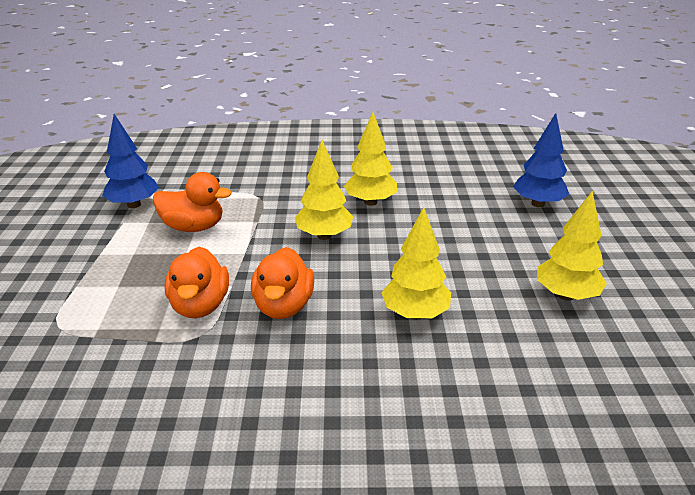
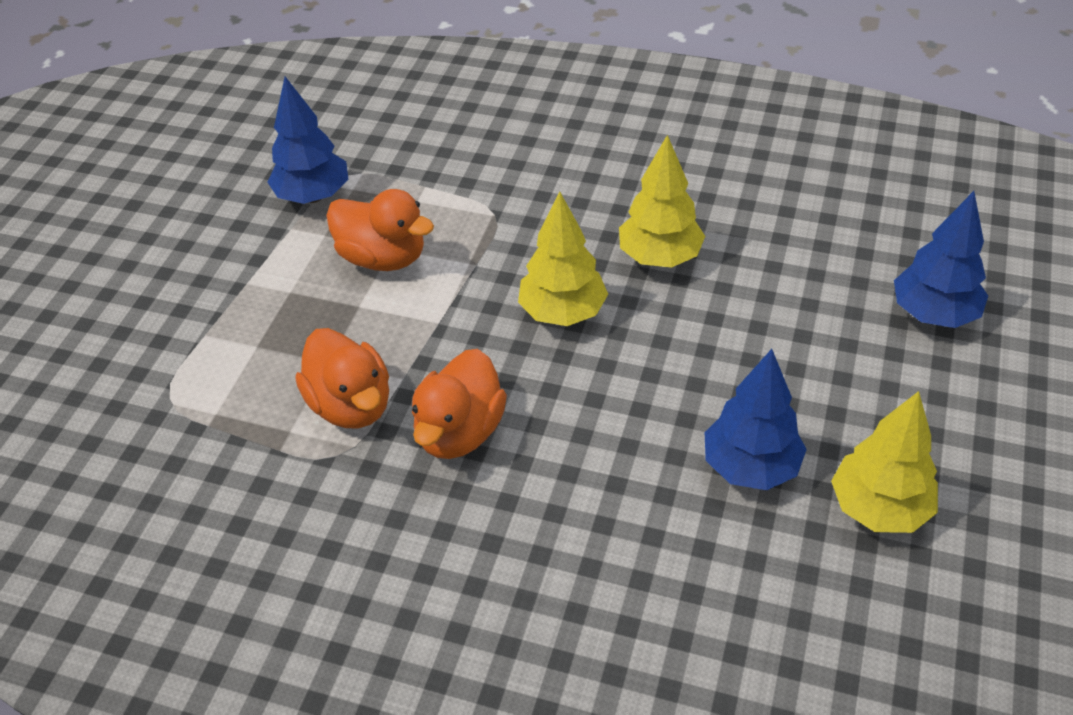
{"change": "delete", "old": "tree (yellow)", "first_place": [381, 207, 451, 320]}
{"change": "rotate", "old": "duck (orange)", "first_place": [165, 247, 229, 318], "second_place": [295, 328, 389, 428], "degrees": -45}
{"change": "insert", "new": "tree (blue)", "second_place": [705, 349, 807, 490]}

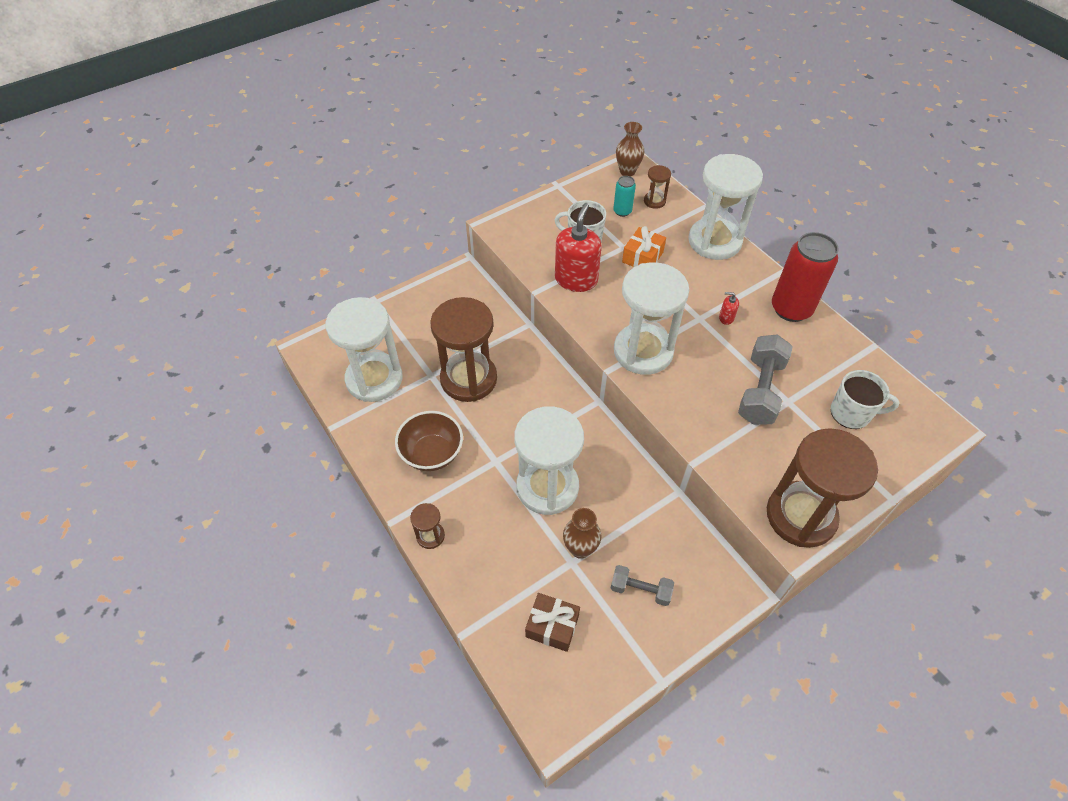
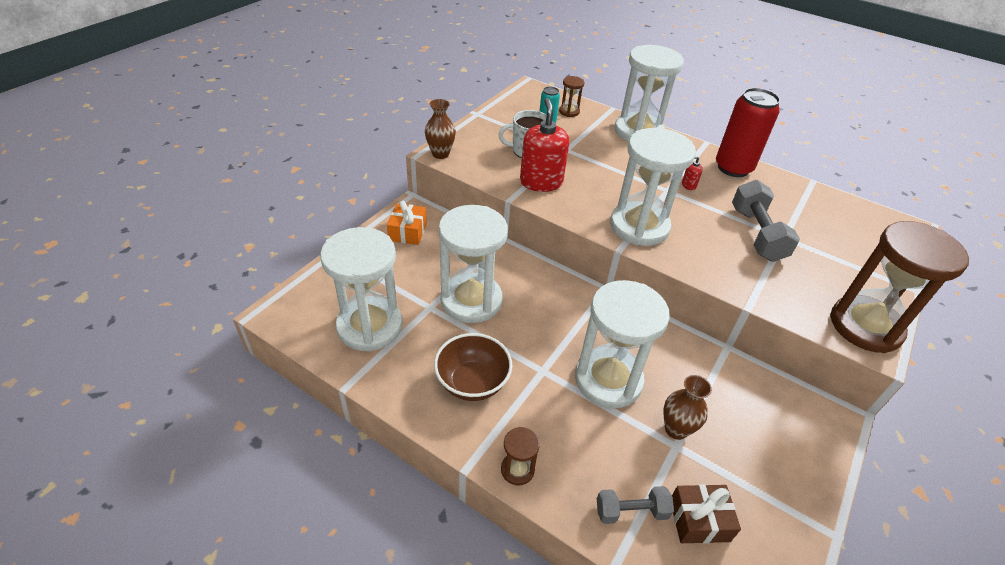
{"change": "move", "old": "vase (brown)", "first_place": [616, 122, 644, 177], "second_place": [425, 99, 456, 159]}
{"change": "move", "old": "gift (orange)", "first_place": [622, 226, 666, 267], "second_place": [387, 201, 427, 245]}
{"change": "recolor", "old": "hourglass (brown)", "new": "hourglass (white)", "first_place": [430, 297, 497, 402], "second_place": [439, 205, 508, 323]}
{"change": "delete", "old": "mug (white)", "first_place": [830, 370, 899, 429]}
{"change": "move", "old": "dumbbell (grey)", "first_place": [611, 565, 674, 606], "second_place": [597, 486, 674, 524]}

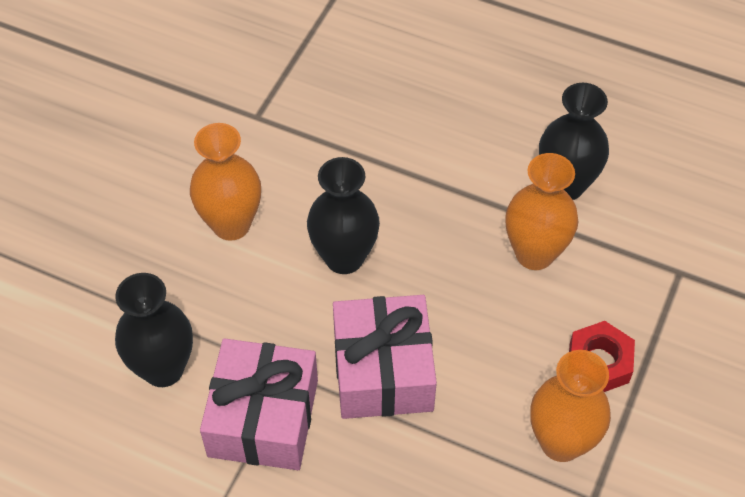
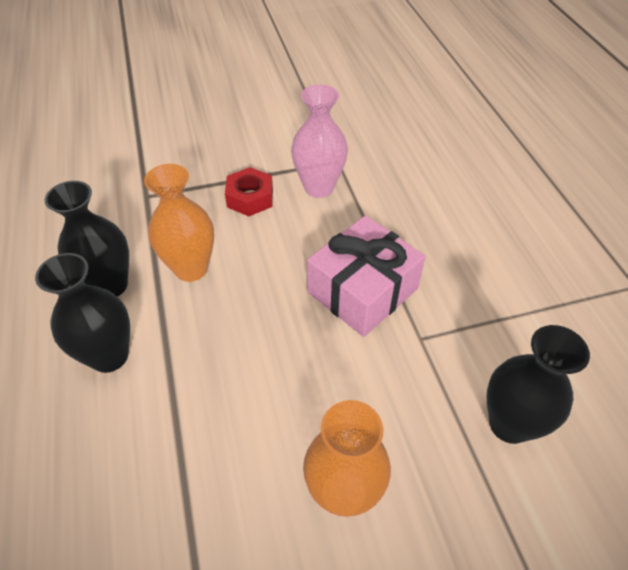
{"change": "move", "old": "vase (black)", "first_place": [307, 157, 380, 274], "second_place": [35, 253, 130, 373]}
{"change": "delete", "old": "gift (pink)", "first_place": [200, 338, 318, 470]}
{"change": "recolor", "old": "vase (orange)", "new": "vase (pink)", "first_place": [530, 350, 611, 462], "second_place": [291, 84, 348, 198]}

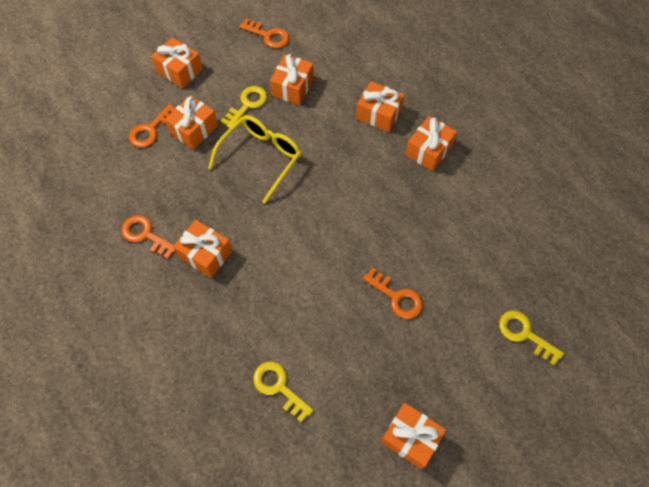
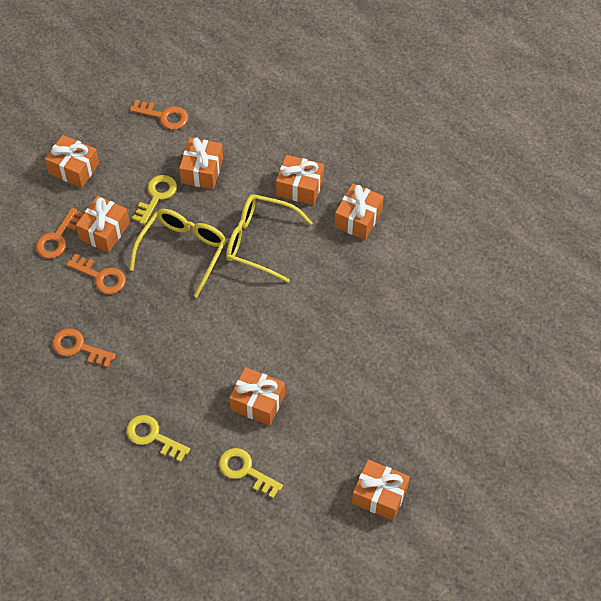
{"change": "move", "old": "gift (orange)", "first_place": [173, 220, 232, 278], "second_place": [230, 367, 285, 426]}
{"change": "move", "old": "key (orange)", "first_place": [363, 268, 423, 319], "second_place": [66, 254, 126, 294]}
{"change": "move", "old": "key (yellow)", "first_place": [499, 311, 564, 366], "second_place": [126, 415, 190, 462]}
{"change": "insert", "new": "glasses (yellow)", "second_place": [226, 194, 313, 283]}

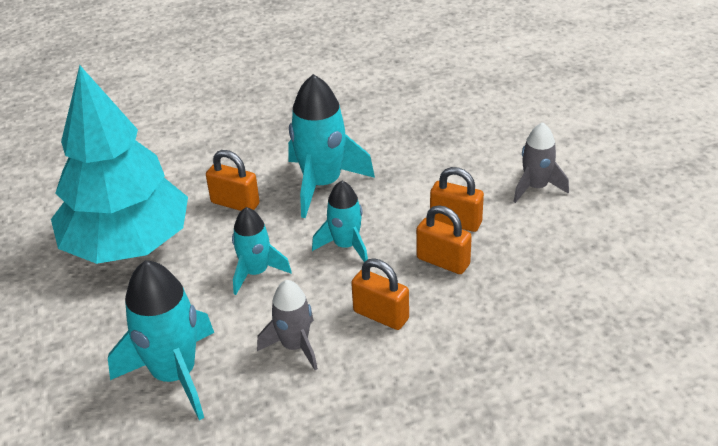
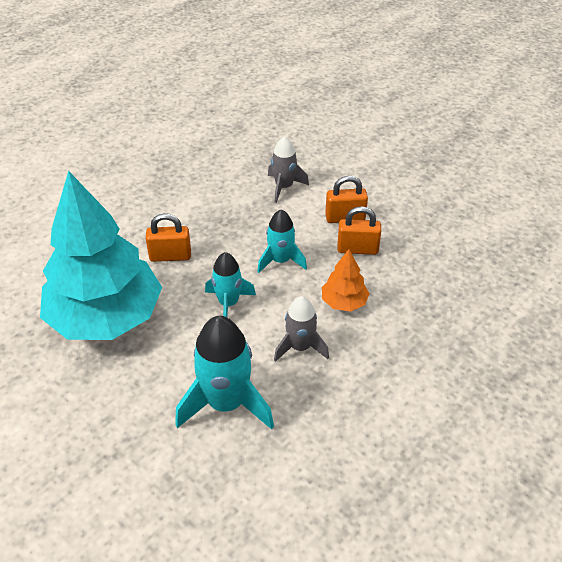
{"change": "delete", "old": "rocket (turquoise)", "first_place": [288, 74, 375, 218]}
{"change": "move", "old": "rocket (grey)", "first_place": [513, 122, 569, 203], "second_place": [268, 136, 309, 203]}
{"change": "replace", "old": "padlock (orange)", "new": "tree (orange)", "first_place": [351, 258, 409, 330], "second_place": [322, 249, 370, 312]}

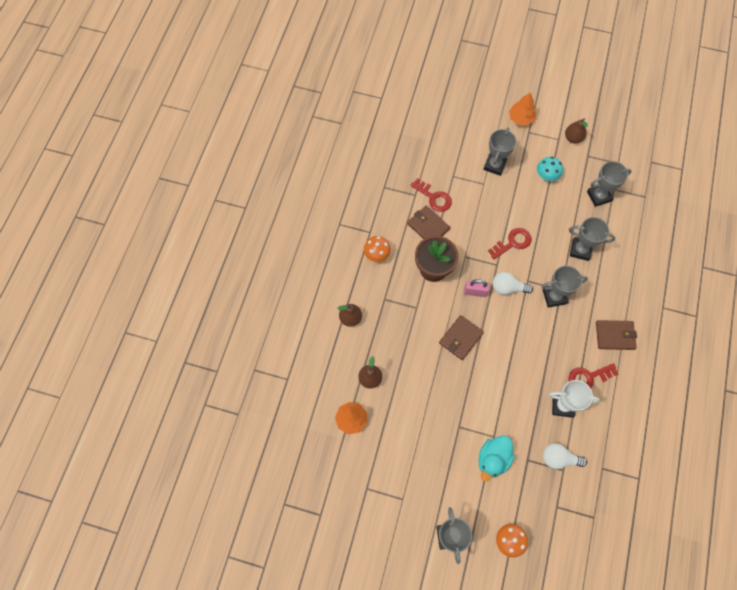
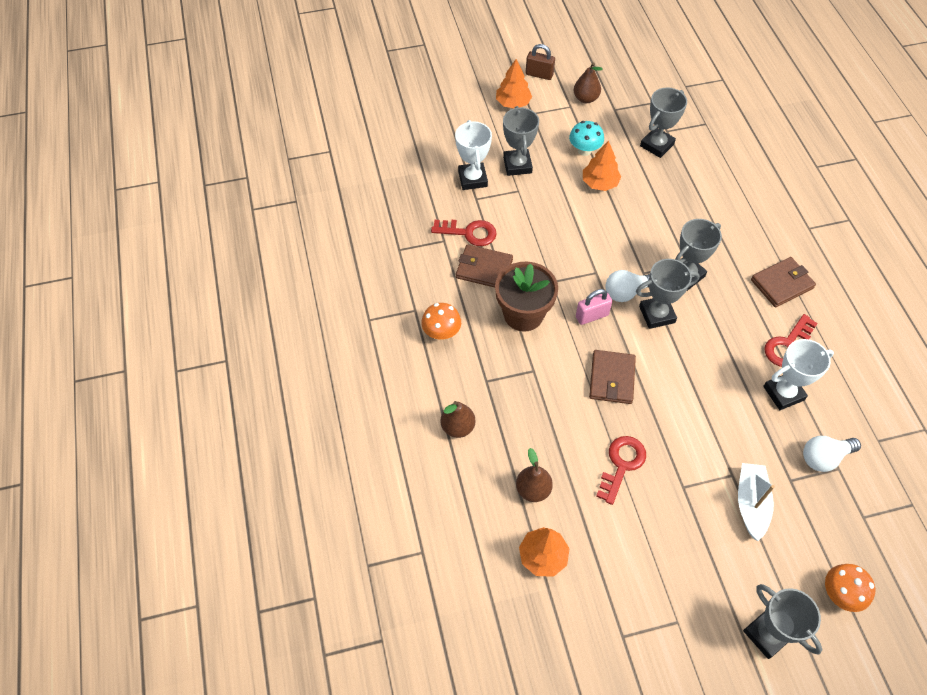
{"change": "move", "old": "trophy (grey)", "first_place": [569, 217, 615, 261], "second_place": [636, 259, 700, 329]}
{"change": "move", "old": "key (red)", "first_place": [488, 228, 532, 260], "second_place": [596, 436, 646, 505]}
{"change": "replace", "old": "duck (turquoise)", "new": "boat (white)", "first_place": [478, 436, 515, 482], "second_place": [738, 463, 775, 541]}
{"change": "insert", "new": "padlock (brown)", "second_place": [526, 44, 555, 80]}
{"change": "insert", "new": "trophy (white)", "second_place": [455, 120, 492, 190]}
{"change": "insert", "new": "tree (orange)", "second_place": [583, 141, 621, 191]}

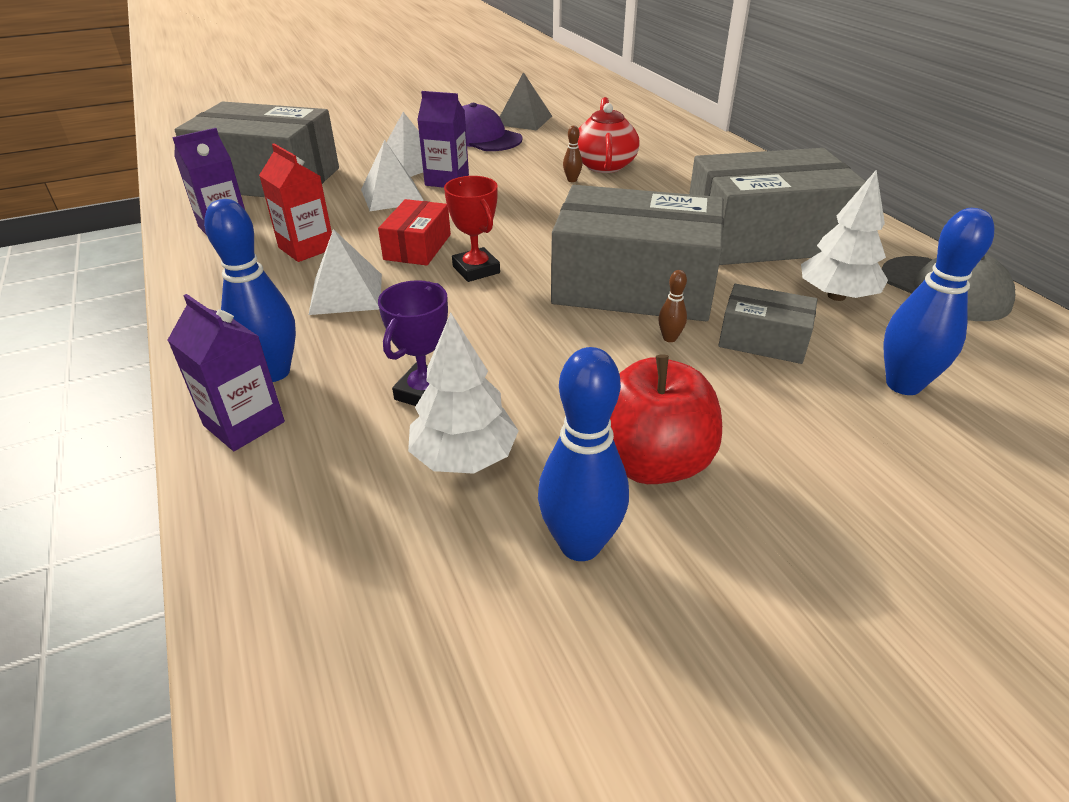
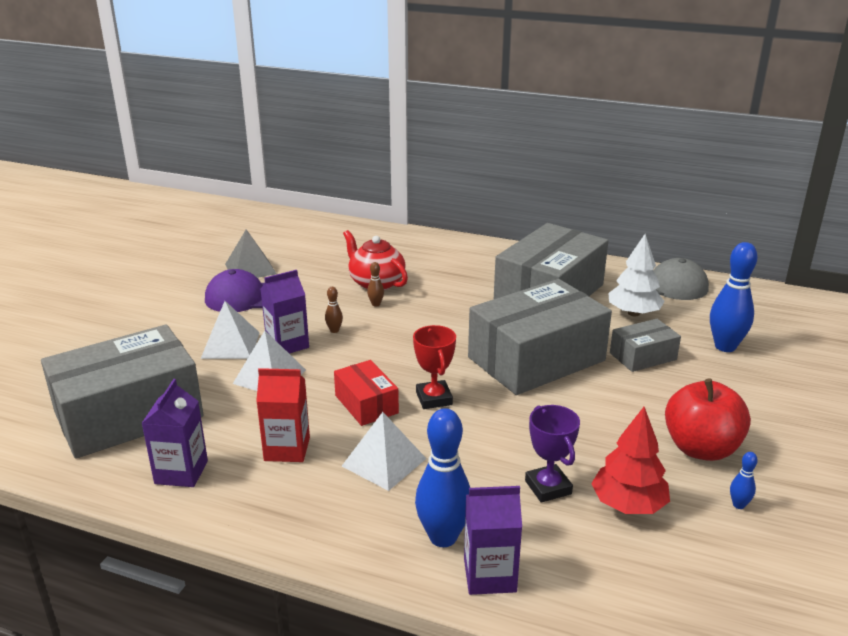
{"change": "rotate", "old": "trophy (red)", "first_place": [444, 176, 500, 282], "second_place": [413, 325, 456, 409], "degrees": 60}
{"change": "move", "old": "bowling pin (brown)", "first_place": [658, 270, 687, 342], "second_place": [325, 287, 343, 333]}
{"change": "recolor", "old": "tree (white)", "new": "tree (red)", "first_place": [408, 313, 519, 474], "second_place": [591, 407, 670, 514]}
{"change": "resize", "old": "bowling pin (blue)", "first_place": [538, 347, 629, 561], "second_place": [730, 452, 758, 509], "factor": 0.45}

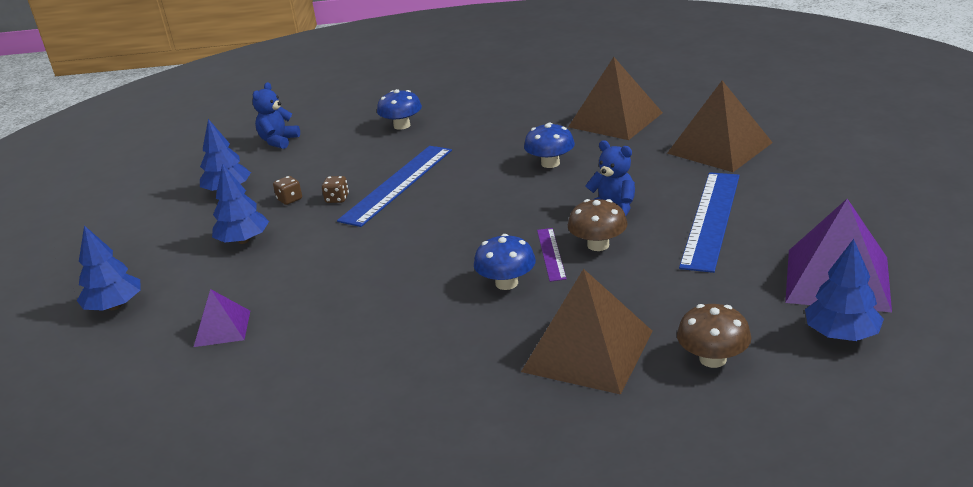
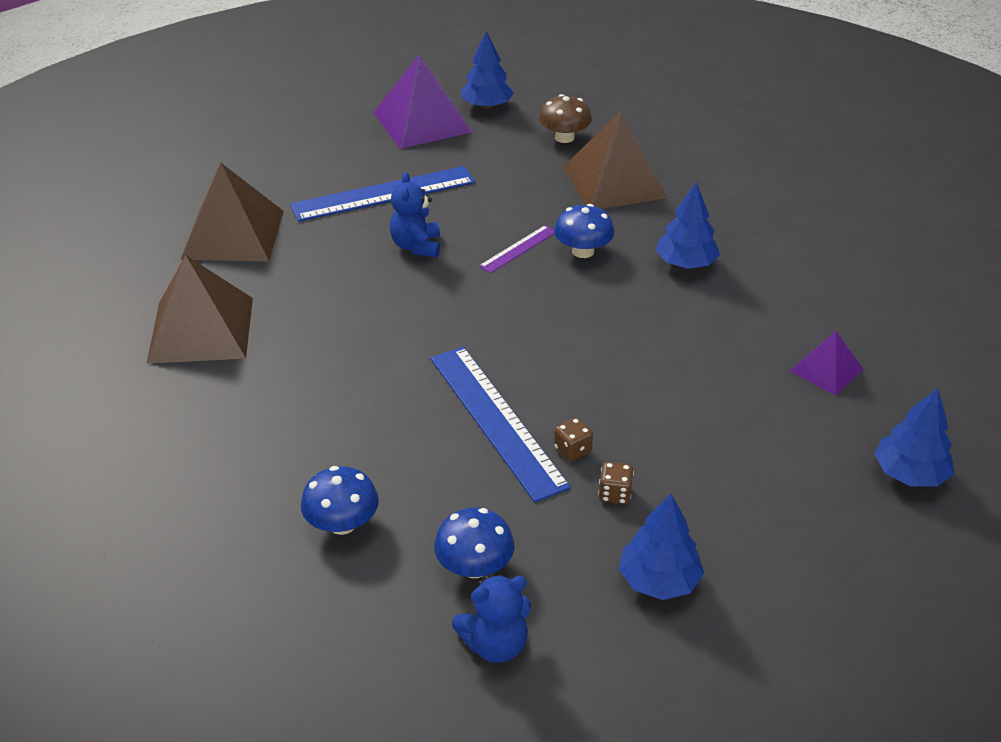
{"change": "move", "old": "mushroom (blue)", "first_place": [524, 123, 575, 168], "second_place": [434, 508, 514, 578]}
{"change": "rotate", "old": "ruler (blue)", "first_place": [337, 146, 452, 227], "second_place": [430, 347, 571, 502], "degrees": 75}
{"change": "move", "old": "tree (blue)", "first_place": [212, 164, 269, 244], "second_place": [656, 182, 720, 269]}
{"change": "delete", "old": "mushroom (brown)", "first_place": [568, 199, 628, 251]}

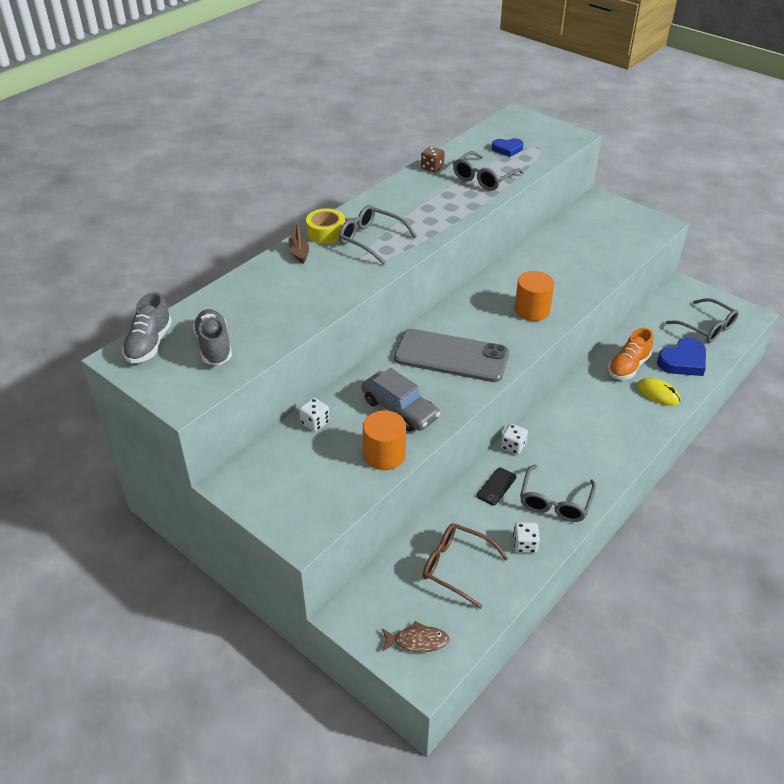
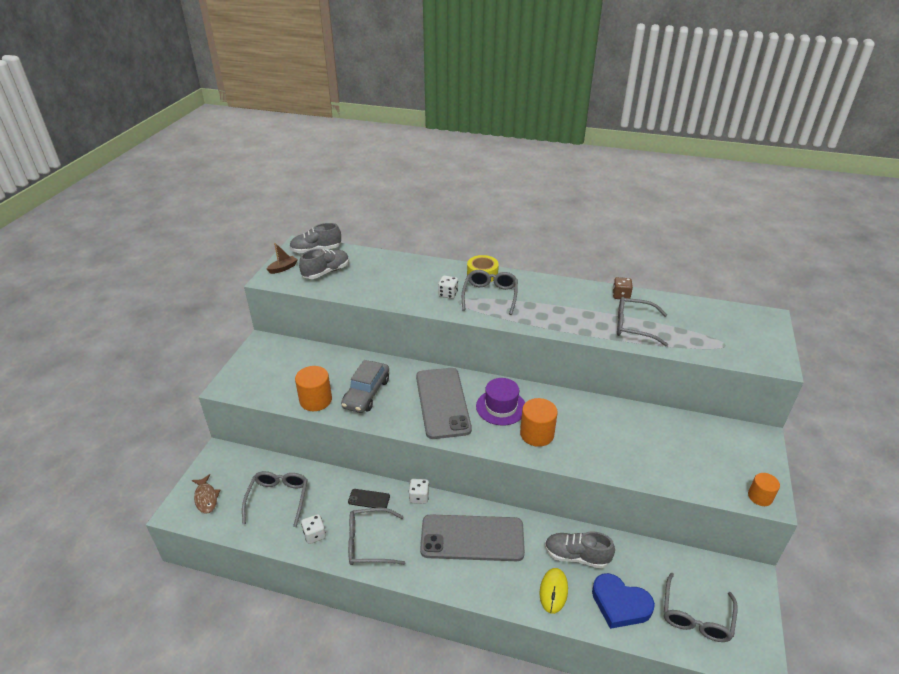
{"change": "delete", "old": "heart (blue)", "first_place": [492, 138, 524, 157]}
{"change": "move", "old": "boat (brown)", "first_place": [289, 221, 309, 264], "second_place": [267, 243, 297, 274]}
{"change": "recolor", "old": "shoe (orange)", "new": "shoe (grey)", "first_place": [608, 328, 653, 379], "second_place": [545, 531, 615, 569]}
{"change": "move", "old": "dice (white)", "first_place": [299, 398, 330, 432], "second_place": [438, 275, 458, 299]}
{"change": "recolor", "old": "glasses (brown)", "new": "glasses (grey)", "first_place": [423, 523, 508, 609], "second_place": [242, 471, 308, 527]}
{"change": "insert", "new": "hat (purple)", "second_place": [476, 378, 525, 425]}
{"change": "insert", "new": "cylinder (orange)", "second_place": [748, 473, 780, 506]}
{"change": "insert", "new": "phone (grey)", "second_place": [420, 514, 525, 561]}

